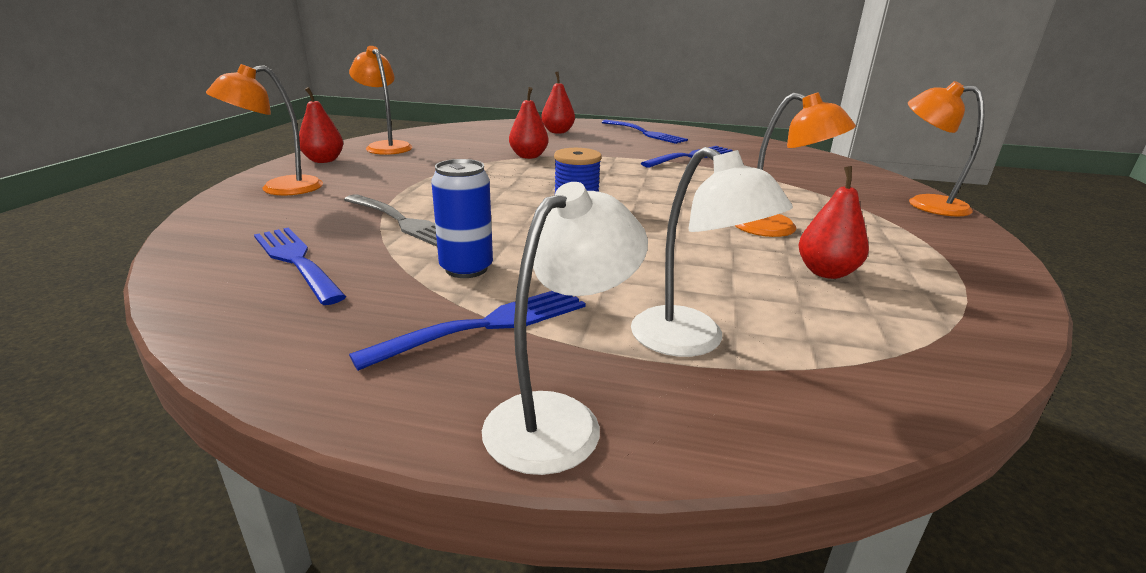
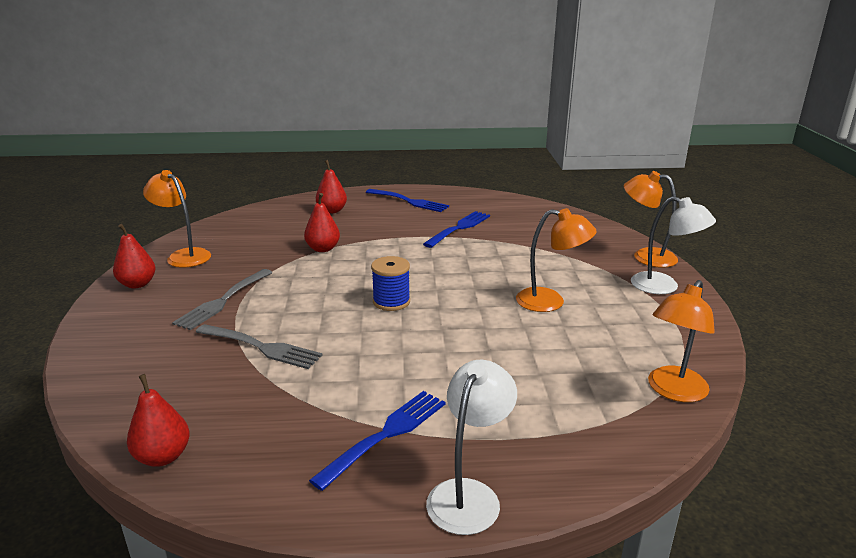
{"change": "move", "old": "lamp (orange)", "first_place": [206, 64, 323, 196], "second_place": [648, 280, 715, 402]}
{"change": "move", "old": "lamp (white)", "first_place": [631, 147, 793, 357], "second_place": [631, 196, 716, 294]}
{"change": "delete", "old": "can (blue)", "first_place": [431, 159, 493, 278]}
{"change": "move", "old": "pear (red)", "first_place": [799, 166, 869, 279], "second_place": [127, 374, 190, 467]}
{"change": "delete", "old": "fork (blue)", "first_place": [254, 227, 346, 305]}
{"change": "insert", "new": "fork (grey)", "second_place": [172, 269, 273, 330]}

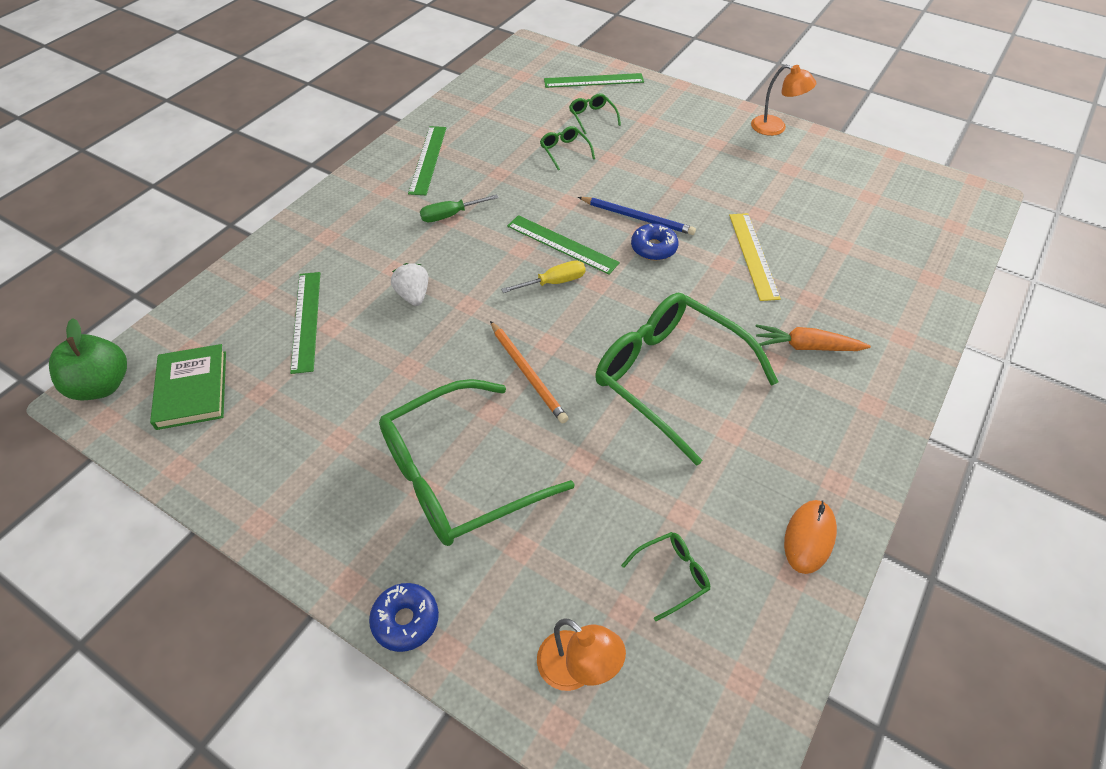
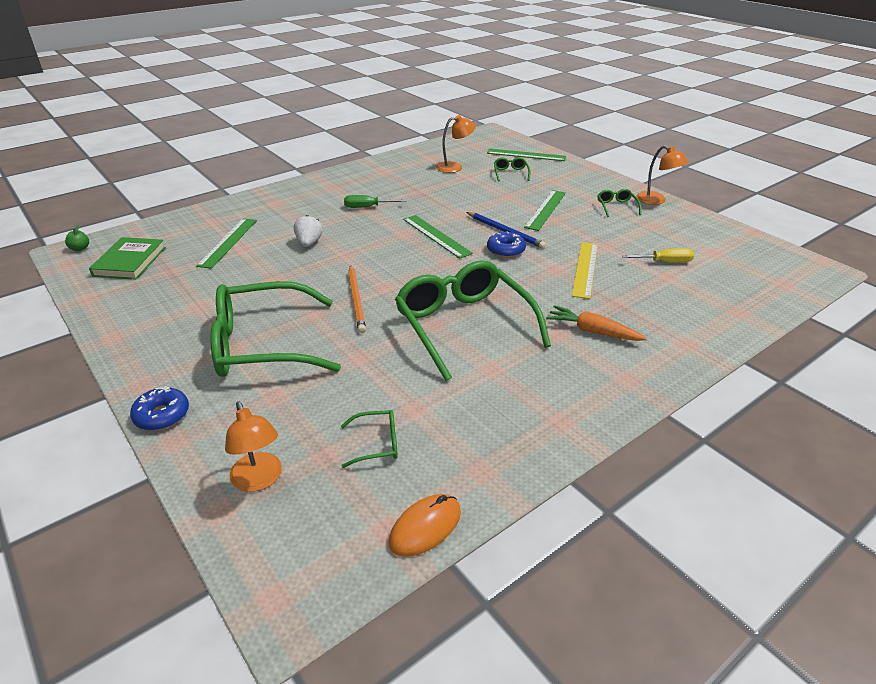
{"change": "move", "old": "ruler (green)", "first_place": [408, 126, 446, 195], "second_place": [524, 190, 566, 231]}
{"change": "move", "old": "glasses (green)", "first_place": [540, 126, 595, 171], "second_place": [597, 189, 641, 217]}
{"change": "move", "old": "screwdriver (yellow)", "first_place": [501, 260, 586, 293], "second_place": [622, 248, 694, 263]}
{"change": "resize", "old": "apple (green)", "first_place": [49, 318, 127, 401], "second_place": [65, 225, 89, 251], "factor": 0.45}
{"change": "move", "old": "mouse (orange)", "first_place": [784, 500, 837, 574], "second_place": [389, 494, 461, 557]}
{"change": "insert", "new": "lamp (orange)", "second_place": [436, 115, 476, 173]}

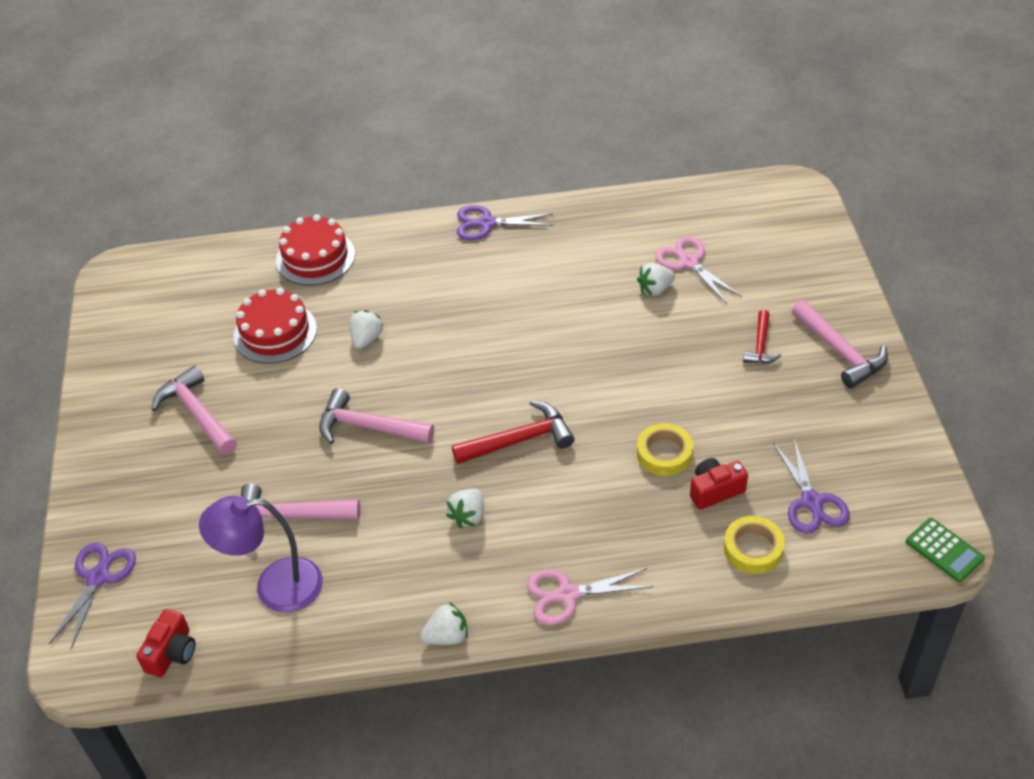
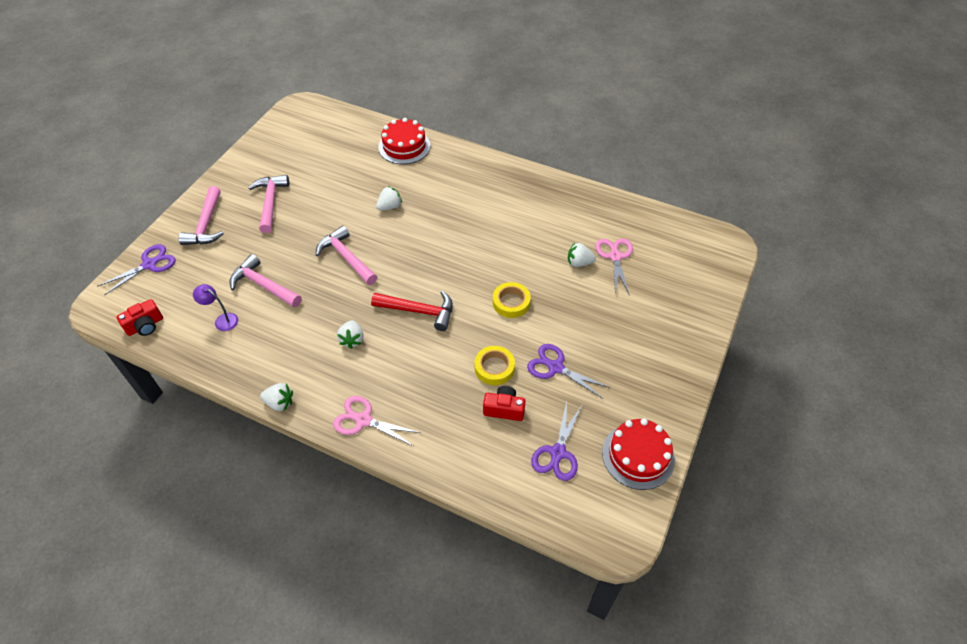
{"change": "move", "old": "scissors (purple)", "first_place": [457, 205, 553, 240], "second_place": [527, 344, 610, 399]}
{"change": "move", "old": "cake (red)", "first_place": [234, 288, 317, 364], "second_place": [602, 418, 675, 490]}
{"change": "move", "old": "hammer (pink)", "first_place": [792, 300, 888, 388], "second_place": [178, 186, 224, 245]}
{"change": "delete", "old": "hammer (red)", "first_place": [743, 310, 782, 364]}
{"change": "rotate", "old": "strawberry (white)", "first_place": [446, 489, 484, 528], "second_place": [337, 320, 364, 349], "degrees": -60}
{"change": "resize", "old": "lamp (purple)", "first_place": [199, 496, 323, 613], "second_place": [193, 284, 238, 331], "factor": 0.54}
{"change": "move", "old": "tape (yellow)", "first_place": [724, 516, 785, 574], "second_place": [493, 282, 531, 318]}
{"change": "delete", "old": "calculator (green)", "first_place": [906, 518, 985, 582]}

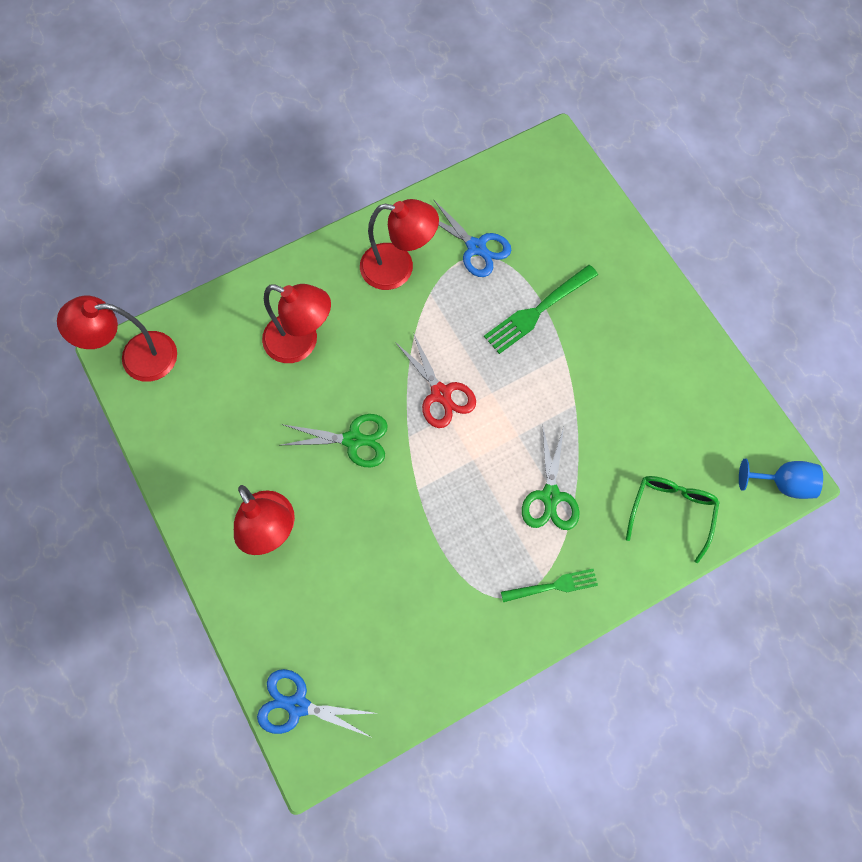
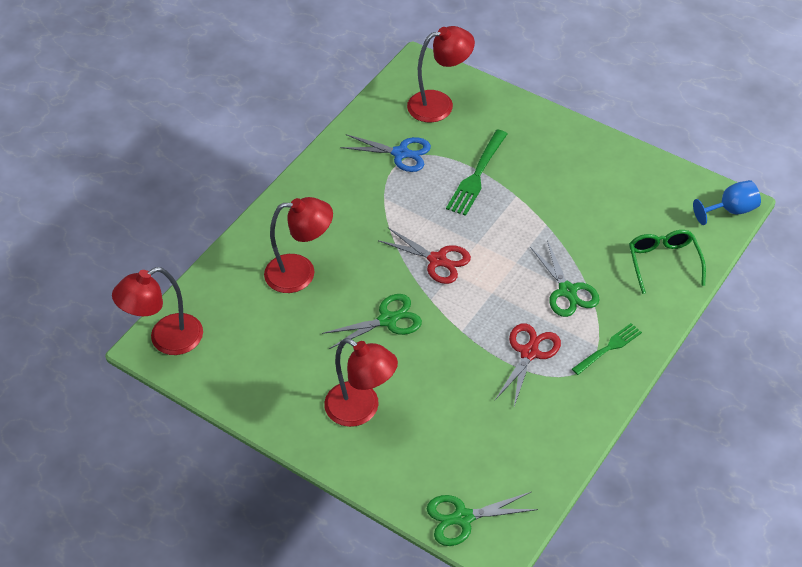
{"change": "move", "old": "lamp (red)", "first_place": [360, 199, 439, 290], "second_place": [407, 26, 475, 123]}
{"change": "recolor", "old": "scissors (blue)", "new": "scissors (green)", "first_place": [257, 669, 377, 737], "second_place": [427, 492, 538, 546]}
{"change": "insert", "new": "scissors (red)", "second_place": [495, 323, 561, 406]}

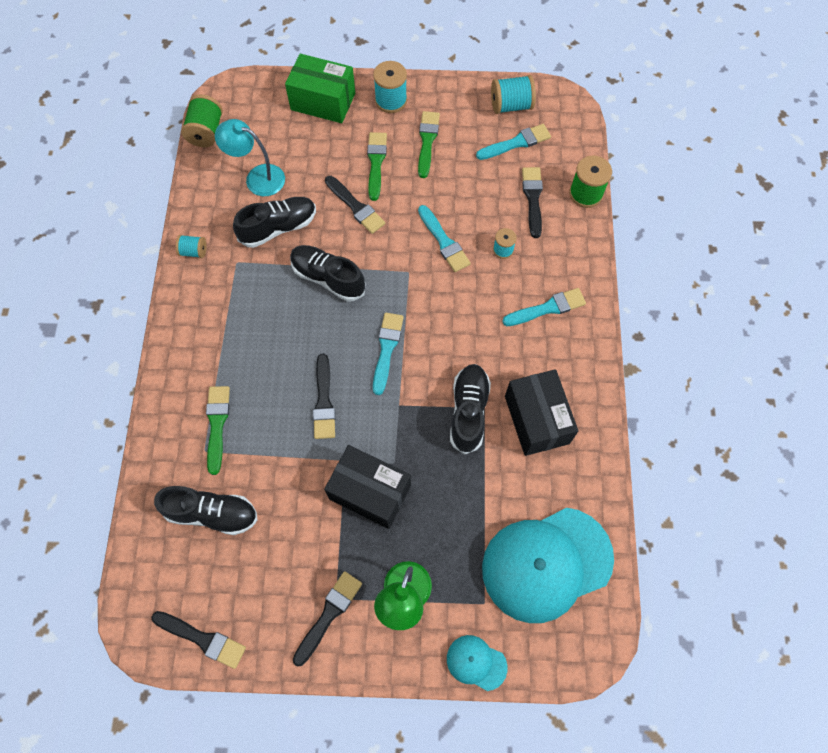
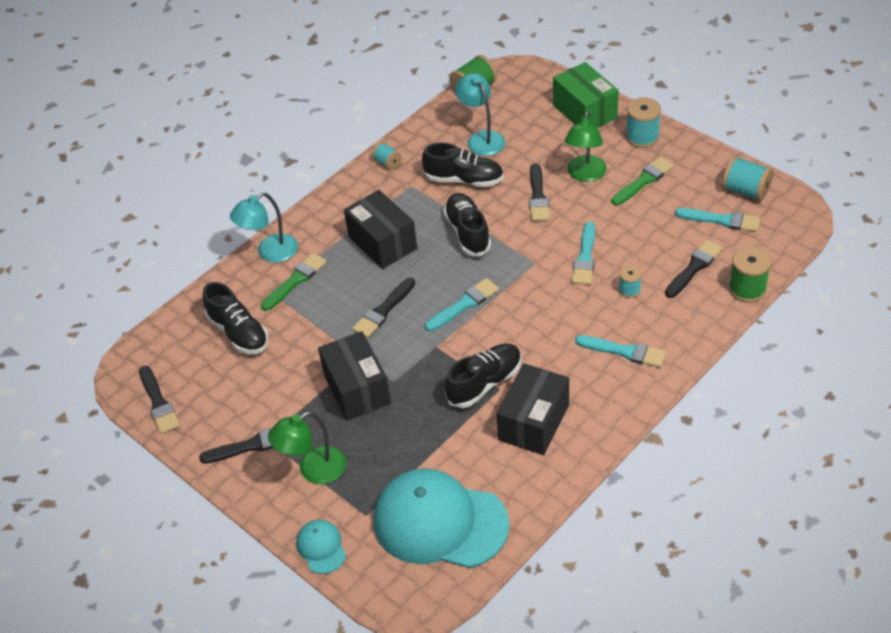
{"change": "replace", "old": "brush (green)", "new": "lamp (green)", "first_place": [367, 132, 387, 201], "second_place": [565, 111, 606, 182]}
{"change": "insert", "new": "box (black)", "second_place": [344, 190, 417, 269]}
{"change": "insert", "new": "lamp (turquoise)", "second_place": [230, 192, 298, 263]}

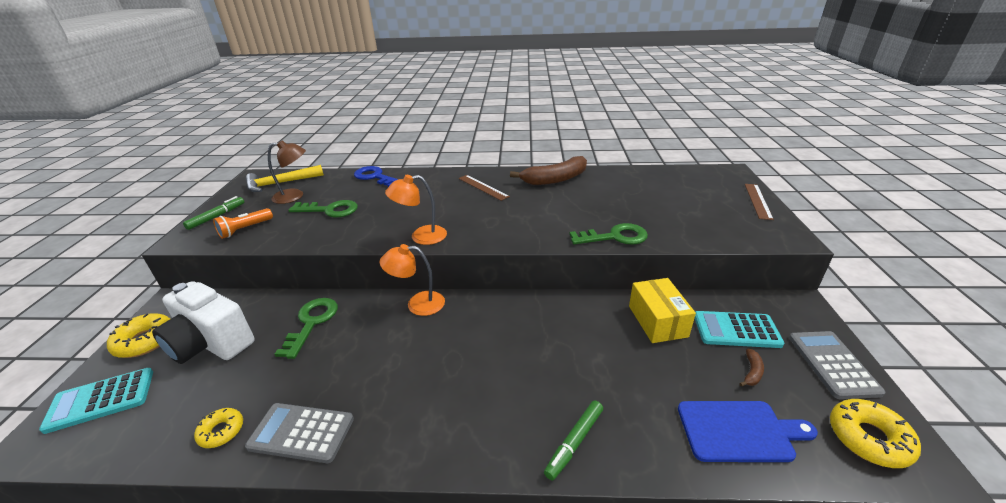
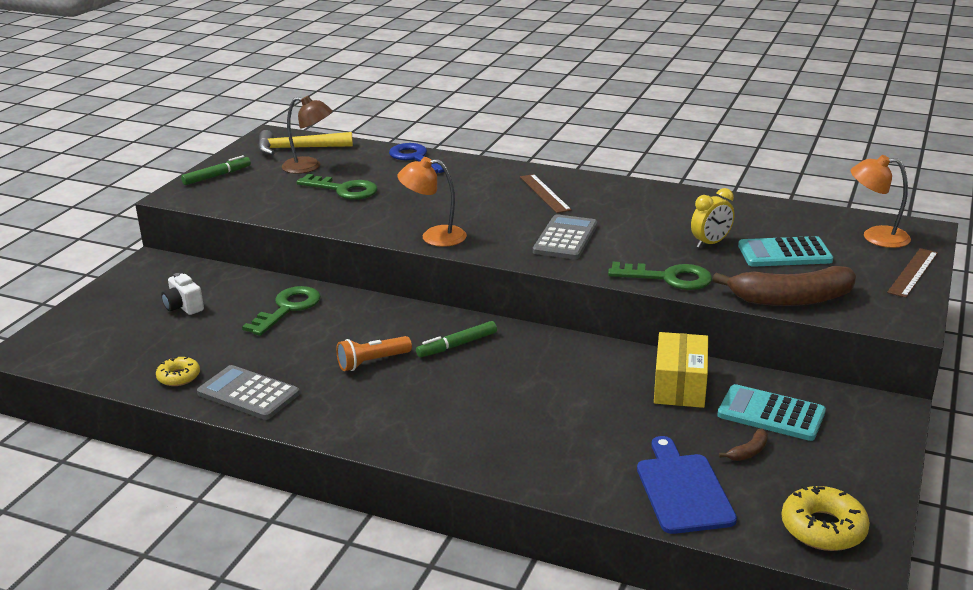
{"change": "move", "old": "banana (brown)", "first_place": [510, 156, 587, 185], "second_place": [713, 266, 856, 306]}
{"change": "move", "old": "flashlight (orange)", "first_place": [213, 208, 273, 239], "second_place": [336, 336, 412, 371]}
{"change": "move", "old": "lamp (orange)", "first_place": [380, 244, 445, 316], "second_place": [851, 155, 911, 248]}
{"change": "resize", "old": "camera (white)", "first_place": [152, 281, 255, 364], "second_place": [161, 273, 204, 315], "factor": 0.47}
{"change": "delete", "old": "donut (yellow)", "first_place": [107, 313, 170, 358]}
{"change": "move", "old": "calculator (grey)", "first_place": [789, 331, 886, 399], "second_place": [533, 214, 597, 259]}
{"change": "move", "old": "calculator (turquoise)", "first_place": [39, 368, 153, 434], "second_place": [738, 236, 833, 267]}
{"change": "move", "old": "marker (green)", "first_place": [544, 401, 603, 480], "second_place": [416, 321, 497, 357]}
{"change": "rotate", "old": "cutting board (blue)", "first_place": [678, 401, 818, 462], "second_place": [637, 436, 737, 534], "degrees": -120}
{"change": "insert", "new": "clock (yellow)", "second_place": [691, 188, 734, 248]}

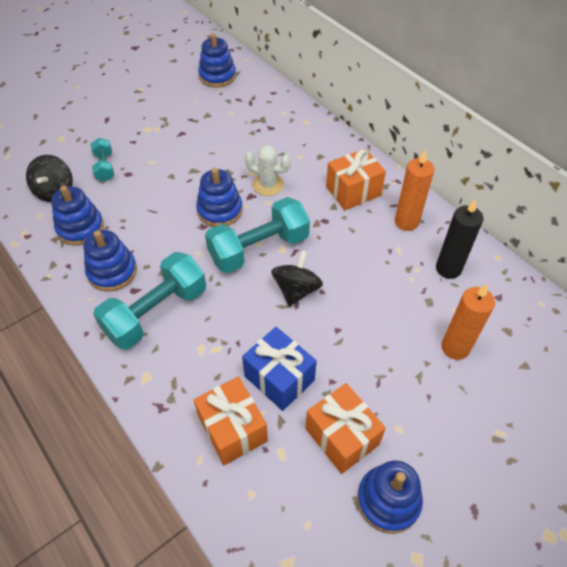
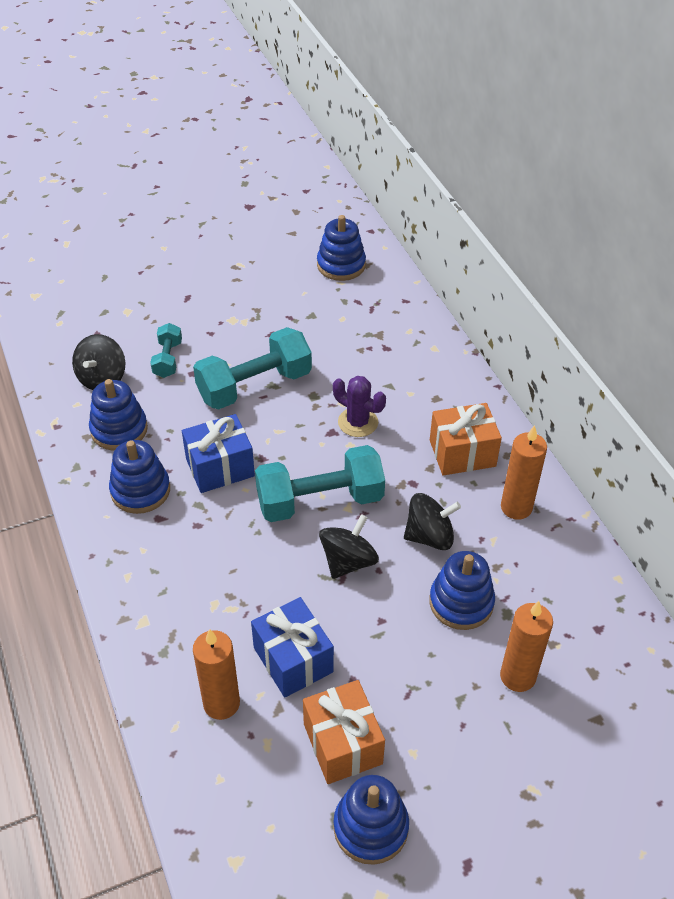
{"change": "recolor", "old": "cactus (white)", "new": "cactus (purple)", "first_place": [245, 145, 291, 196], "second_place": [333, 376, 386, 437]}
{"change": "move", "old": "stacking toy (blue)", "first_place": [196, 168, 243, 227], "second_place": [429, 551, 495, 630]}
{"change": "delete", "old": "candle (black)", "first_place": [436, 198, 483, 279]}
{"change": "move", "old": "dumbbell (turquoise)", "first_place": [93, 252, 206, 350], "second_place": [193, 327, 312, 410]}
{"change": "replace", "old": "gift (orange)", "new": "candle (orange)", "first_place": [194, 376, 268, 465], "second_place": [193, 629, 240, 720]}
{"change": "insert", "new": "gift (blue)", "second_place": [182, 414, 255, 493]}
{"change": "insert", "new": "spinning top (black)", "second_place": [404, 493, 461, 550]}

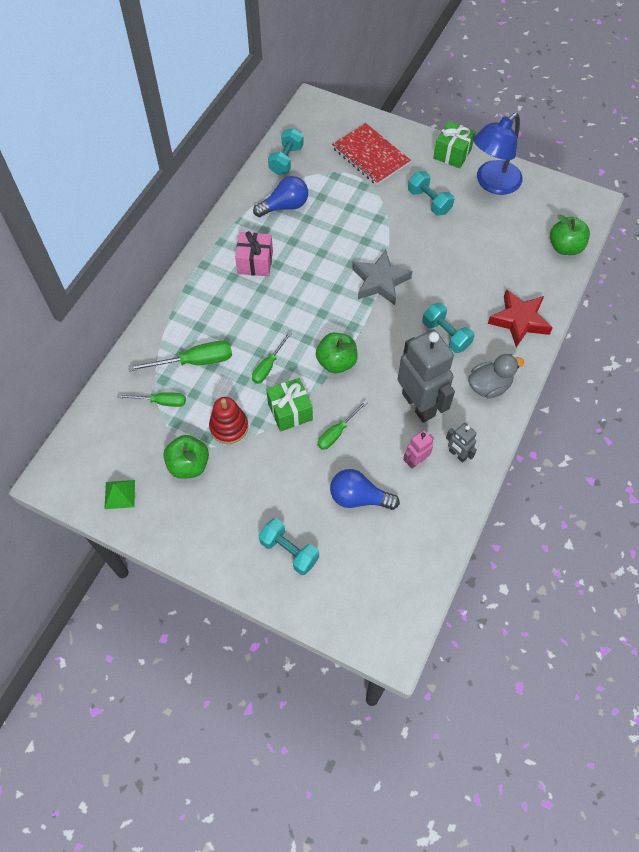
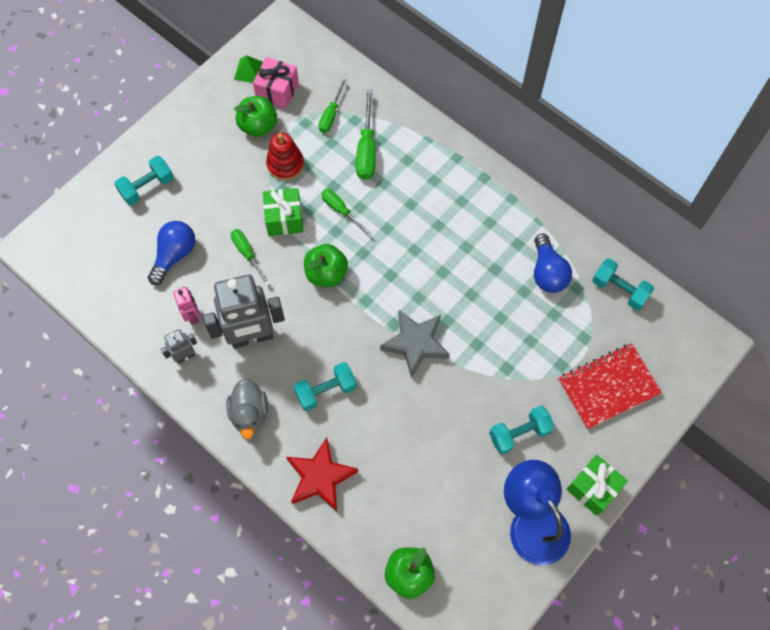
{"change": "move", "old": "gift (pink)", "first_place": [235, 231, 273, 276], "second_place": [253, 57, 299, 109]}

